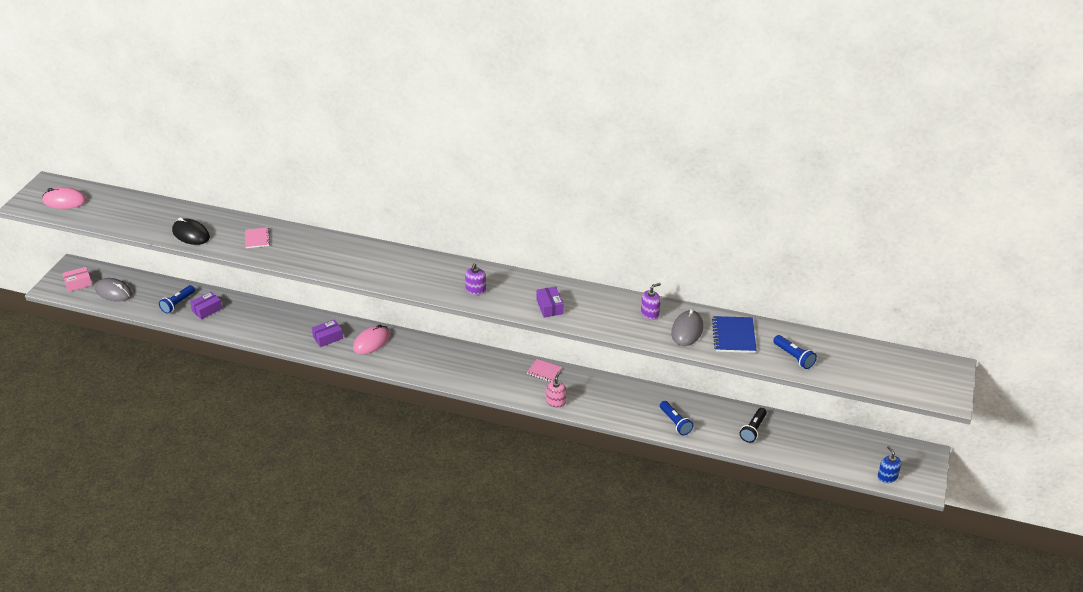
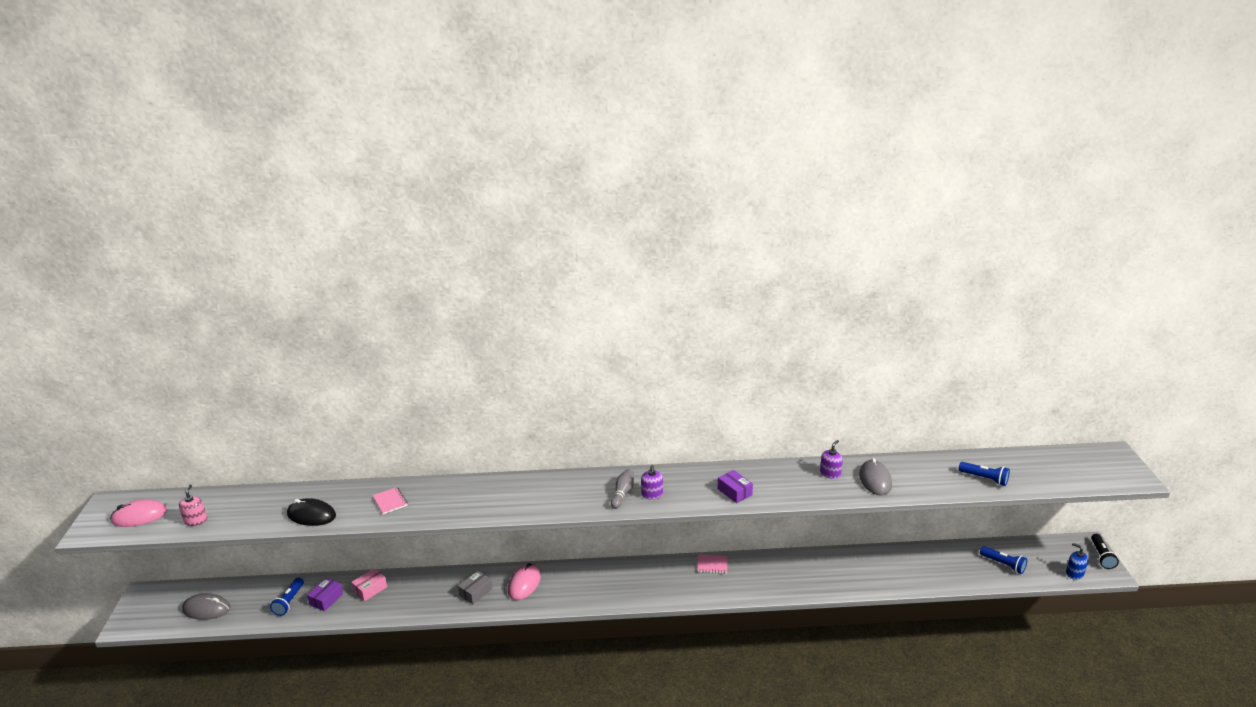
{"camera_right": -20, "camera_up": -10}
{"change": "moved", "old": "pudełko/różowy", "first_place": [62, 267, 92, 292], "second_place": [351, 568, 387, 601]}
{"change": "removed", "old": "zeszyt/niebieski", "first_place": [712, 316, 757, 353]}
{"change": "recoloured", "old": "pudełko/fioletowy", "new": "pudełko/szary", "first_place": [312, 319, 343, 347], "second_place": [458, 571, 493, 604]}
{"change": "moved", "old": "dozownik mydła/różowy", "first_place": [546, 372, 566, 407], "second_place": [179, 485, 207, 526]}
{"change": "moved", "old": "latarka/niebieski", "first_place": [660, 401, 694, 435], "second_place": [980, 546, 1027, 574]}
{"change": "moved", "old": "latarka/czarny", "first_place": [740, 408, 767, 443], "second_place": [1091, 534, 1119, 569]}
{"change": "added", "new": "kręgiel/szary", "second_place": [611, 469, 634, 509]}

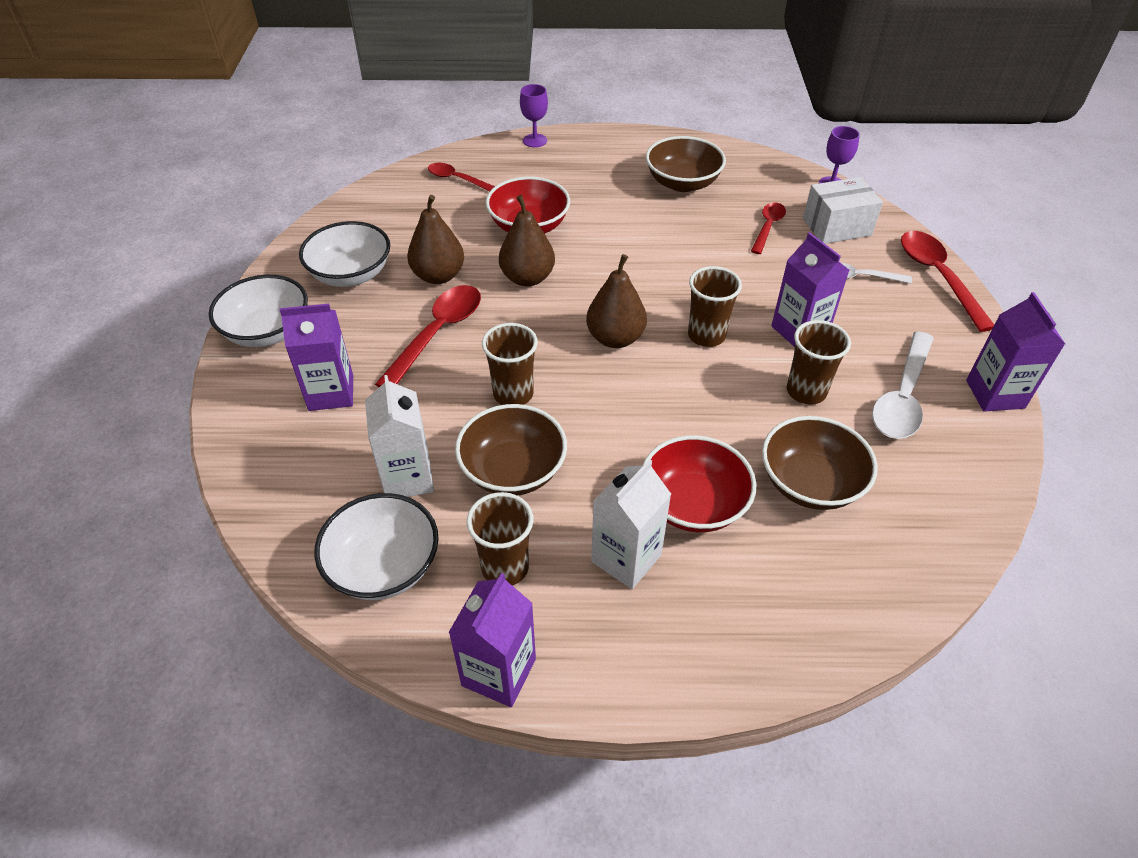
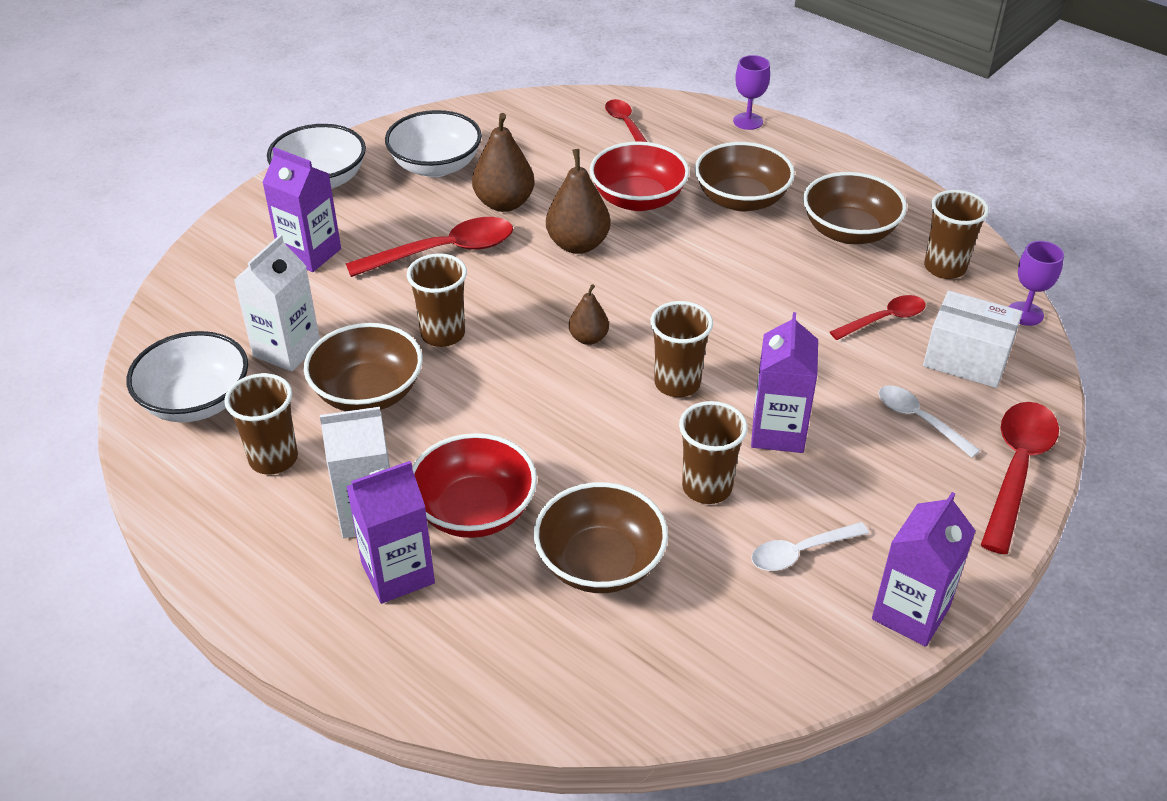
{"camera_right": 40, "camera_up": -5}
{"change": "resized", "old": "gruszka/brązowy", "first_place": [586, 254, 647, 348], "second_place": [569, 284, 609, 345], "factor": 0.58}
{"change": "resized", "old": "łyżka/biały", "first_place": [872, 331, 934, 439], "second_place": [751, 522, 869, 571], "factor": 0.6}
{"change": "moved", "old": "karton mleka/fioletowy", "first_place": [448, 573, 536, 707], "second_place": [346, 461, 435, 604]}
{"change": "added", "new": "miska/brązowy", "second_place": [695, 142, 795, 211]}
{"change": "added", "new": "szklanka/brązowy", "second_place": [924, 190, 989, 279]}

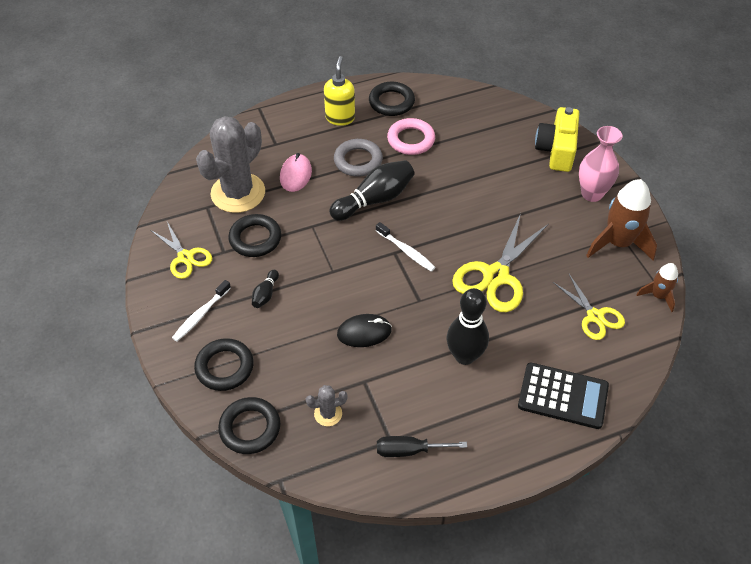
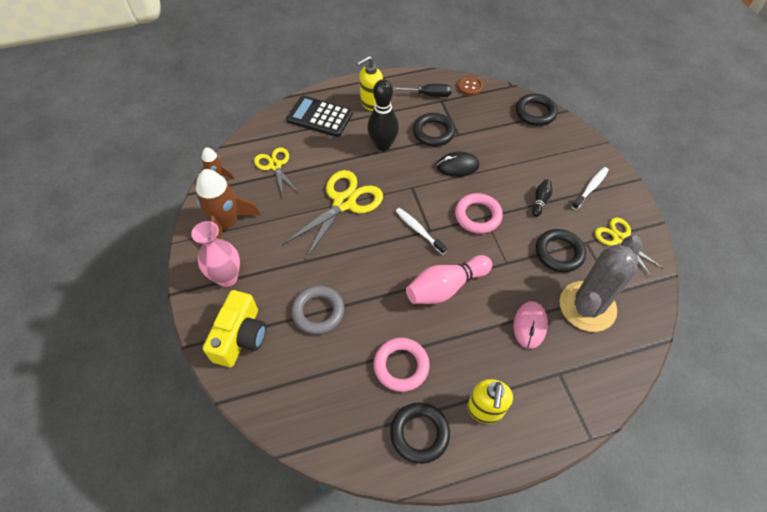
{"camera_right": -175, "camera_up": 5}
{"change": "moved", "old": "pierścień/szary", "first_place": [334, 139, 383, 177], "second_place": [291, 285, 344, 334]}
{"change": "recoloured", "old": "kręgiel/czarny", "new": "kręgiel/różowy", "first_place": [329, 160, 415, 221], "second_place": [406, 255, 492, 304]}
{"change": "moved", "old": "pierścień/czarny", "first_place": [194, 338, 254, 391], "second_place": [413, 113, 455, 146]}
{"change": "removed", "old": "kaktus/szary", "first_place": [306, 385, 348, 426]}
{"change": "added", "new": "dozownik mydła/żółty", "second_place": [356, 56, 383, 111]}
{"change": "added", "new": "guzik/brązowy", "second_place": [458, 76, 483, 96]}
{"change": "added", "new": "pierścień/różowy", "second_place": [455, 193, 503, 234]}

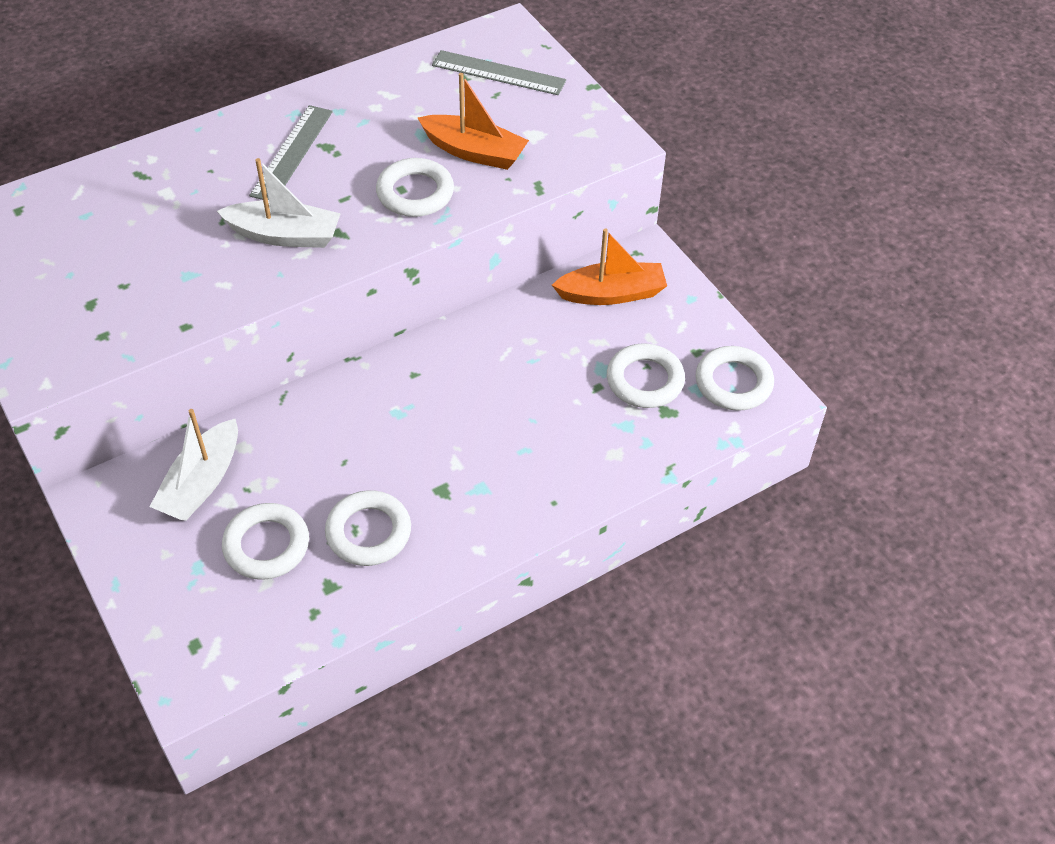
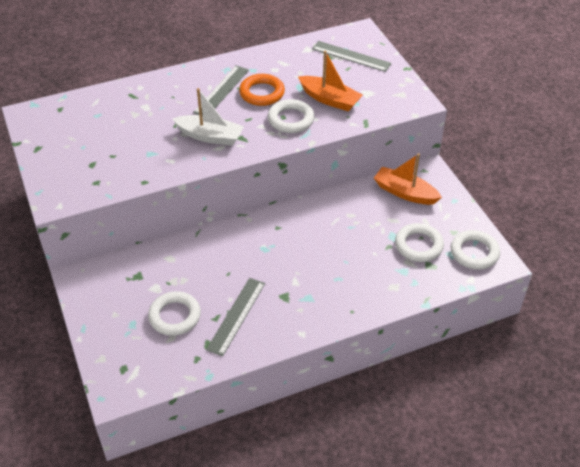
{"camera_right": 10, "camera_up": -5}
{"change": "turned", "old": "łódka/pomarańczowy", "first_place": [552, 228, 667, 305], "second_place": [374, 153, 442, 205], "degrees": -150}
{"change": "removed", "old": "łódka/biały", "first_place": [150, 409, 238, 521]}
{"change": "replaced", "old": "pierścień/biały", "new": "linijka/szary", "first_place": [325, 490, 411, 566], "second_place": [206, 278, 265, 356]}
{"change": "added", "new": "pierścień/pomarańczowy", "second_place": [239, 74, 285, 106]}

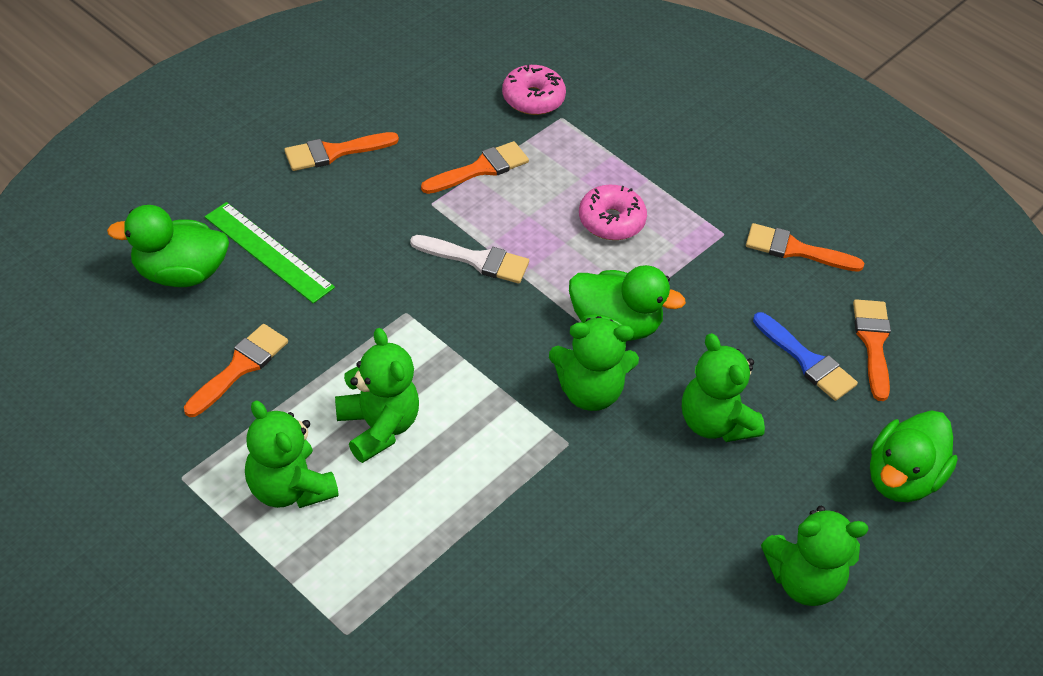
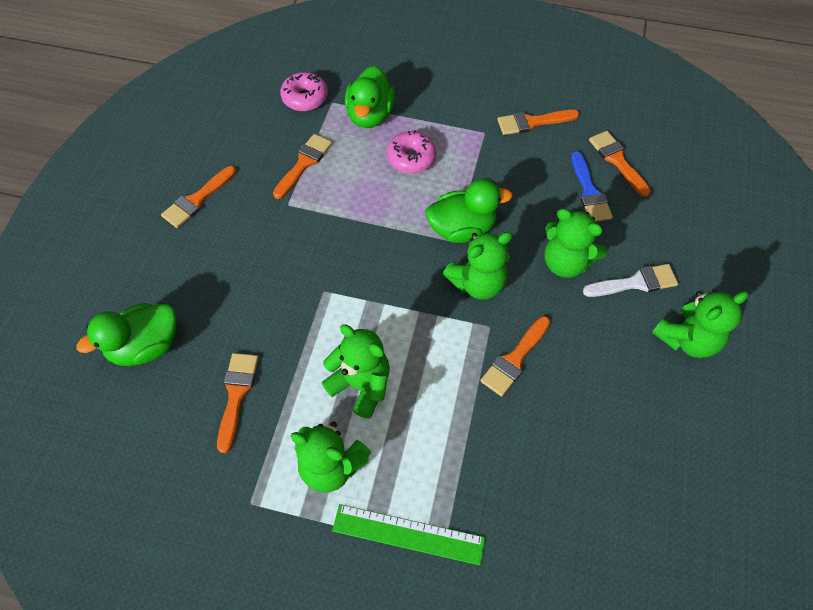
{"camera_right": -25, "camera_up": 10}
{"change": "moved", "old": "linijka/zielony", "first_place": [205, 202, 335, 304], "second_place": [332, 504, 485, 565]}
{"change": "moved", "old": "pędzel/biały", "first_place": [410, 235, 529, 284], "second_place": [583, 264, 678, 297]}
{"change": "turned", "old": "pędzel/niebieski", "first_place": [753, 312, 858, 401], "second_place": [571, 151, 613, 222], "degrees": 60}
{"change": "moved", "old": "kaczka/zielony", "first_place": [870, 410, 958, 502], "second_place": [345, 65, 395, 128]}
{"change": "added", "new": "pędzel/pomarańczowy", "second_place": [480, 316, 550, 396]}

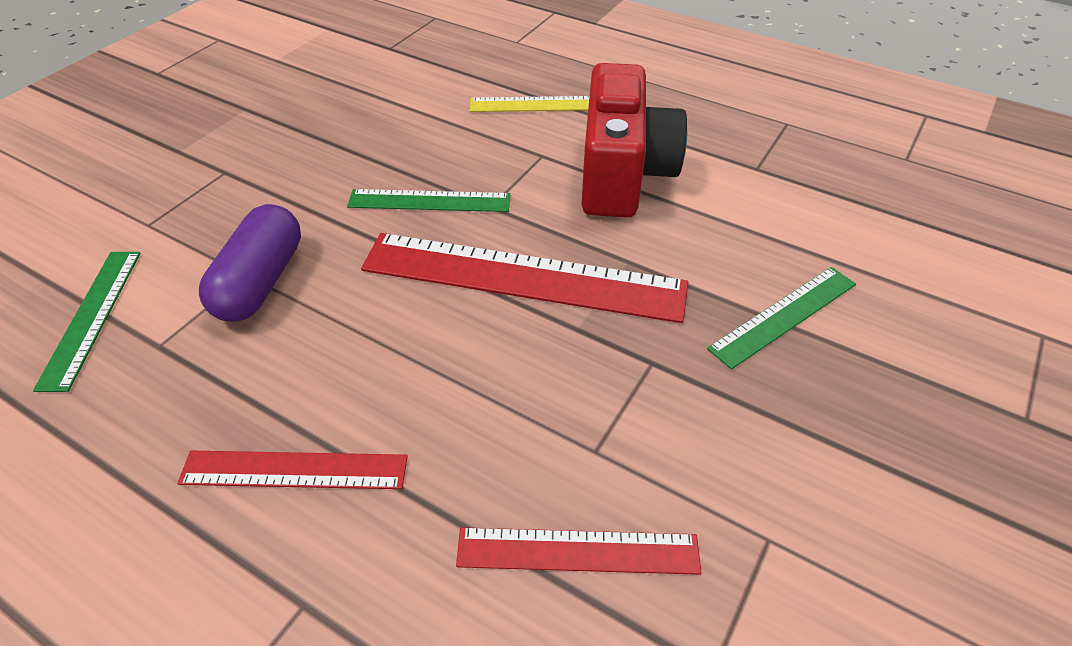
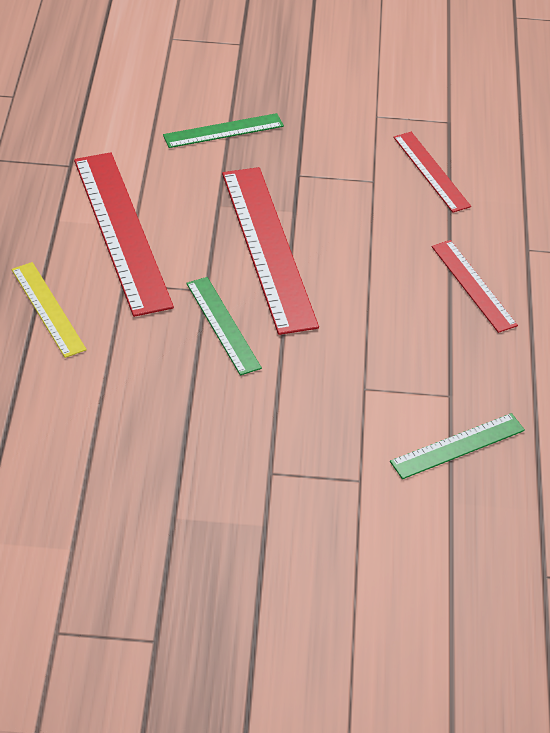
{"camera_right": -120, "camera_up": 0}
{"change": "replaced", "old": "aparat fotograficzny/czerwony", "new": "linijka/czerwony", "first_place": [581, 63, 687, 218], "second_place": [74, 152, 174, 317]}
{"change": "removed", "old": "kapsułka/fioletowy", "first_place": [199, 204, 301, 322]}
{"change": "turned", "old": "linijka/zielony", "first_place": [707, 267, 856, 369], "second_place": [163, 113, 284, 148], "degrees": -45}

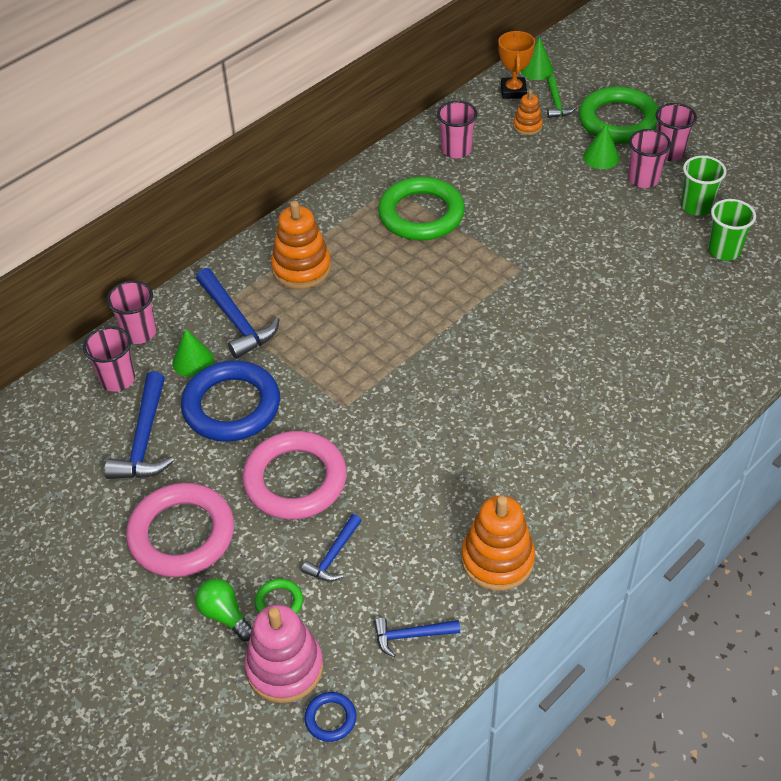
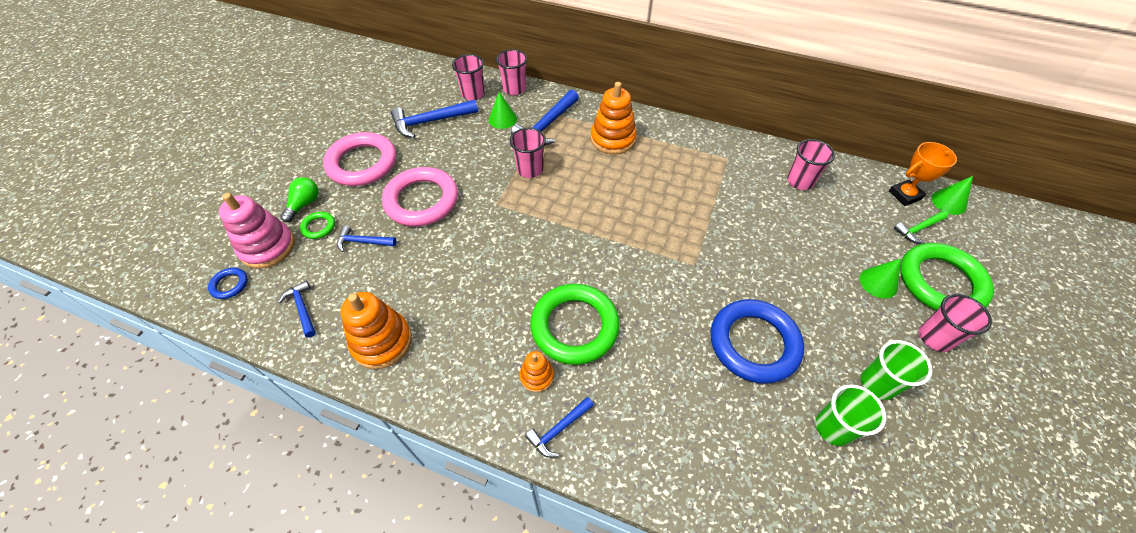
{"camera_right": 65, "camera_up": 5}
{"change": "moved", "old": "zabawka nakładanka/pomarańczowy", "first_place": [513, 90, 543, 135], "second_place": [520, 351, 554, 392]}
{"change": "moved", "old": "szklanka/różowy", "first_place": [628, 129, 671, 188], "second_place": [510, 128, 546, 178]}
{"change": "moved", "old": "pierścień/zielony", "first_place": [378, 177, 465, 241], "second_place": [530, 284, 620, 365]}
{"change": "moved", "old": "pierścień/niebieski", "first_place": [181, 360, 280, 442], "second_place": [711, 299, 804, 384]}
{"change": "added", "new": "młotek/niebieski", "second_place": [525, 397, 594, 458]}

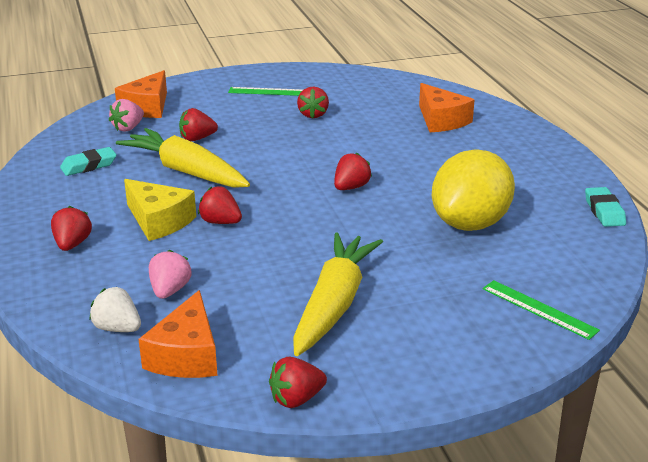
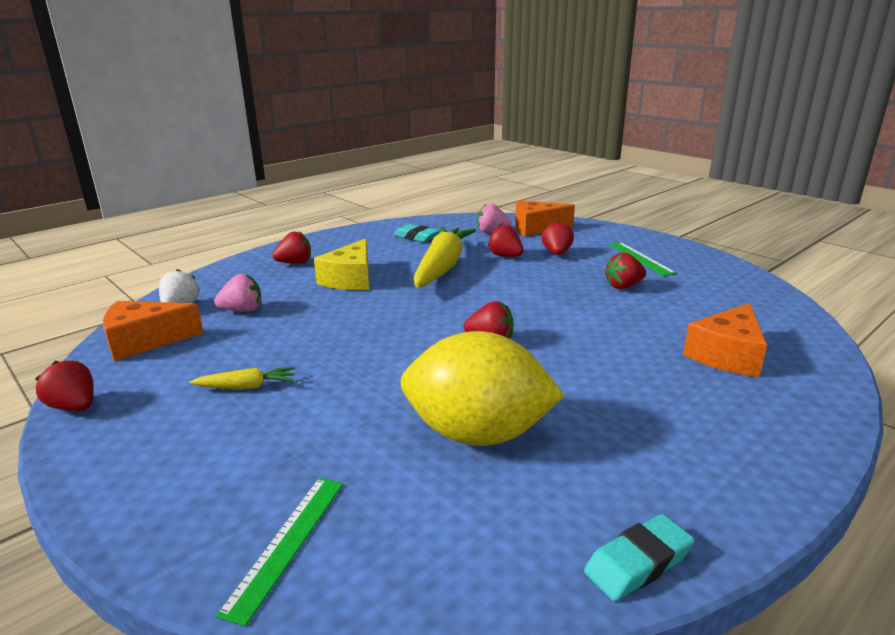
{"camera_right": 65, "camera_up": -5}
{"change": "moved", "old": "truskawka/czerwony", "first_place": [198, 186, 242, 224], "second_place": [542, 221, 574, 255]}
{"change": "resized", "old": "marchewka/żółty", "first_place": [293, 232, 383, 356], "second_place": [189, 367, 295, 389], "factor": 0.44}

